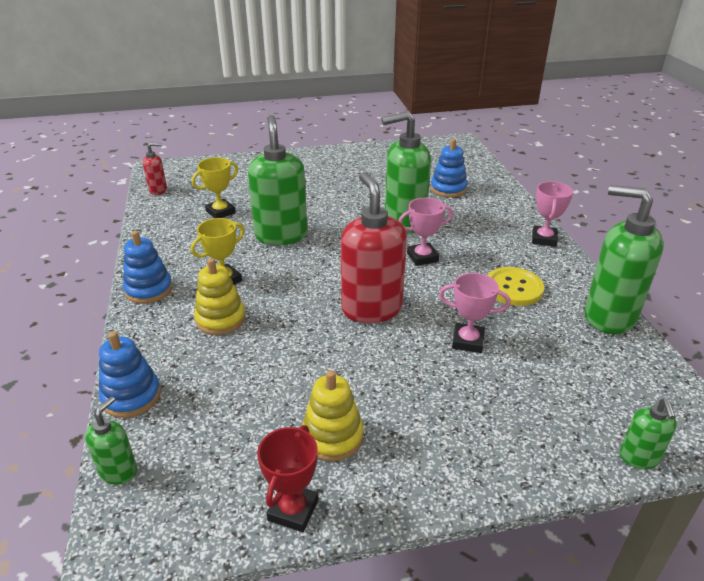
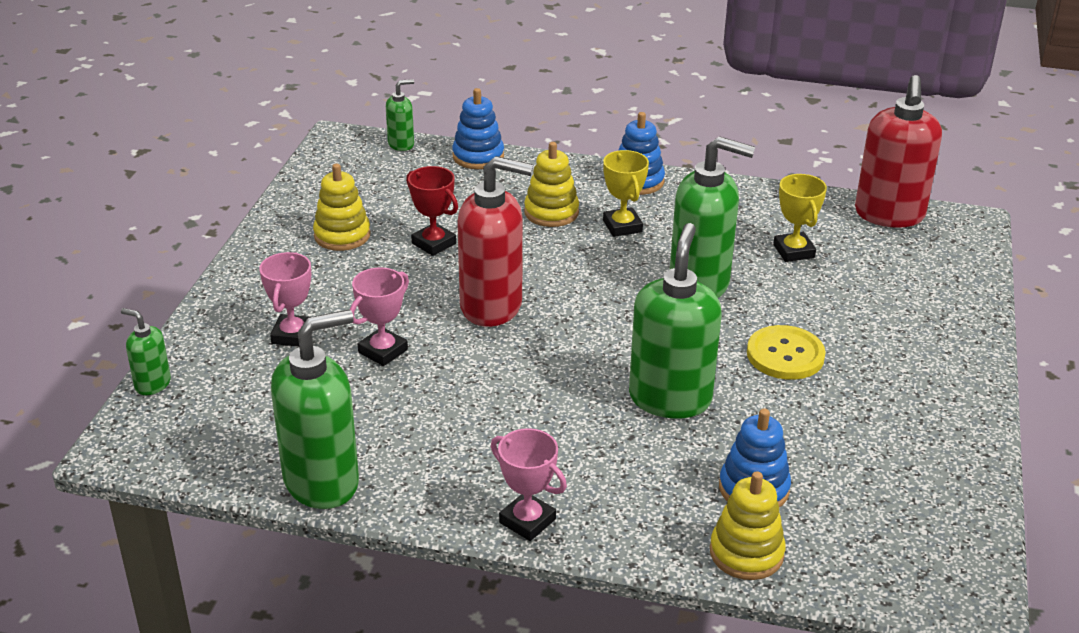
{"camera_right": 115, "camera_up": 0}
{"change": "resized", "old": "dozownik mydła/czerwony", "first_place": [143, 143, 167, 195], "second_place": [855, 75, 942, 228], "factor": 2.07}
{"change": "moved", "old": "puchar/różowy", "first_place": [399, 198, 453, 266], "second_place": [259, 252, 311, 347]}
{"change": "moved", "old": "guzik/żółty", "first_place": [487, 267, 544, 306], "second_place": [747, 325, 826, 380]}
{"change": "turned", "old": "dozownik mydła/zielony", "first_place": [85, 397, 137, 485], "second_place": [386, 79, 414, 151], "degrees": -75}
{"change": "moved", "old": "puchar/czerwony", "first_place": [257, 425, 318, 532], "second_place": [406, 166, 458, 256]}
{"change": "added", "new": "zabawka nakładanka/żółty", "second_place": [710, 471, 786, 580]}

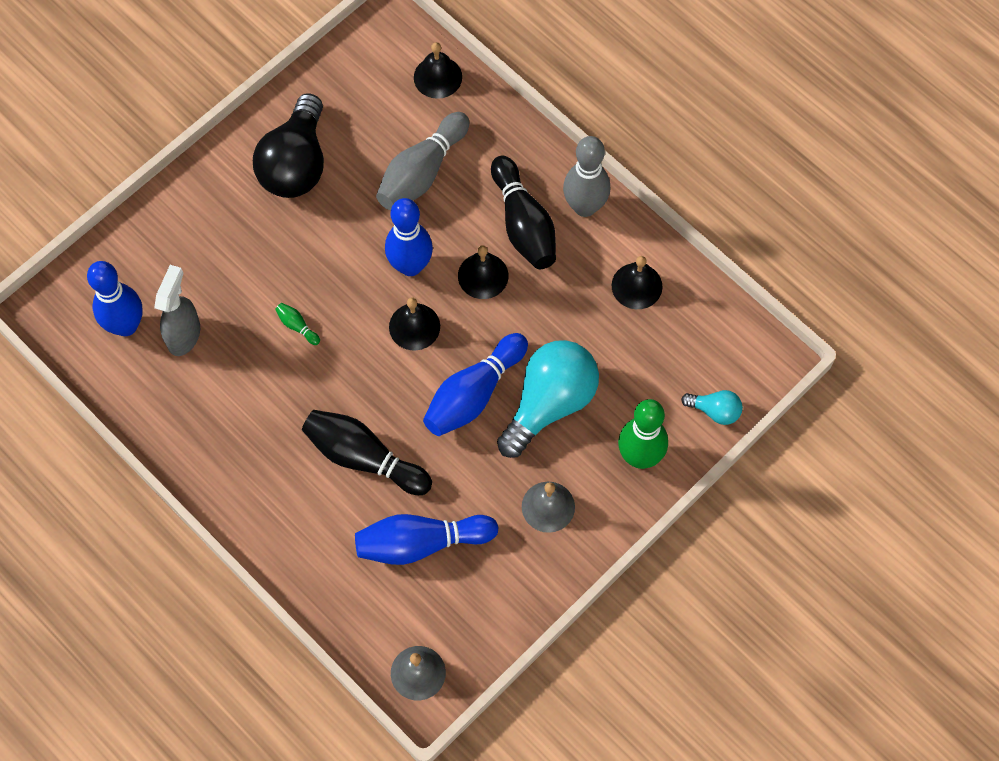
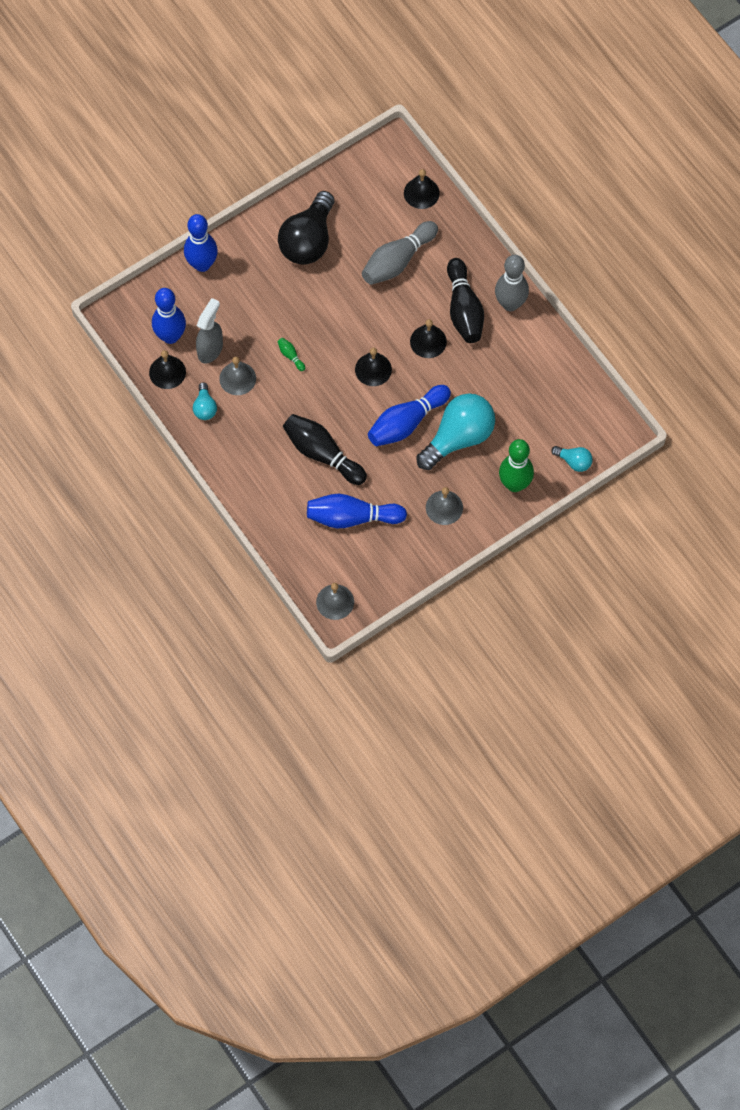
{"camera_right": 10, "camera_up": 0}
{"change": "moved", "old": "kręgiel/niebieski", "first_place": [385, 198, 433, 276], "second_place": [184, 214, 218, 272]}
{"change": "moved", "old": "dzwonek/czarny", "first_place": [612, 256, 663, 309], "second_place": [149, 350, 186, 389]}
{"change": "added", "new": "dzwonek/szary", "second_place": [219, 357, 256, 395]}
{"change": "added", "new": "żarówka/turkusowy", "second_place": [193, 382, 217, 420]}

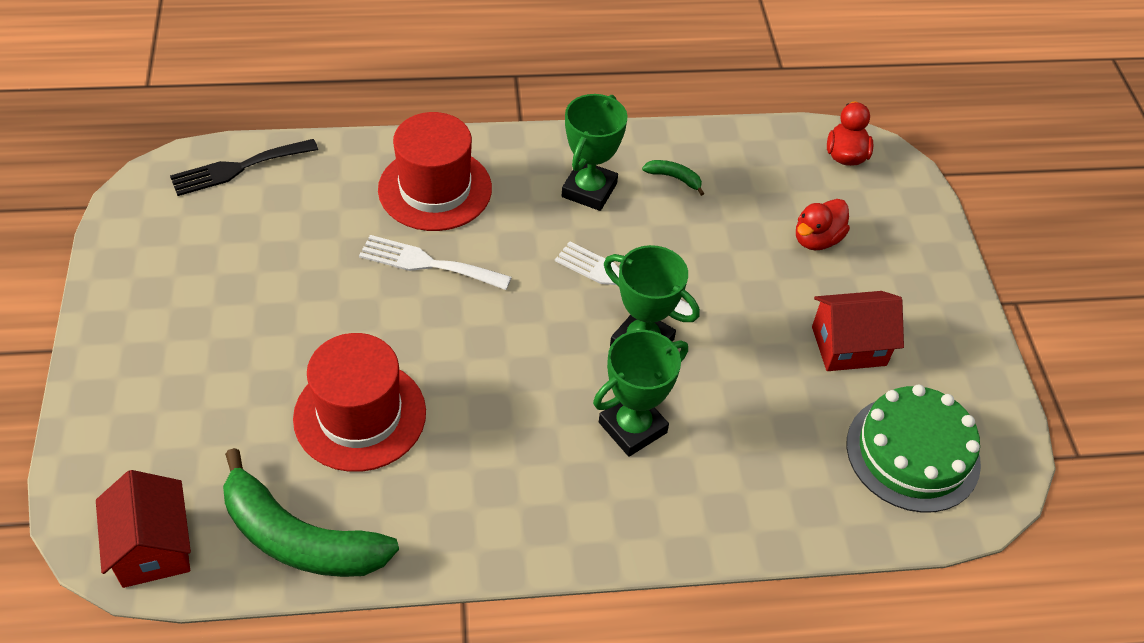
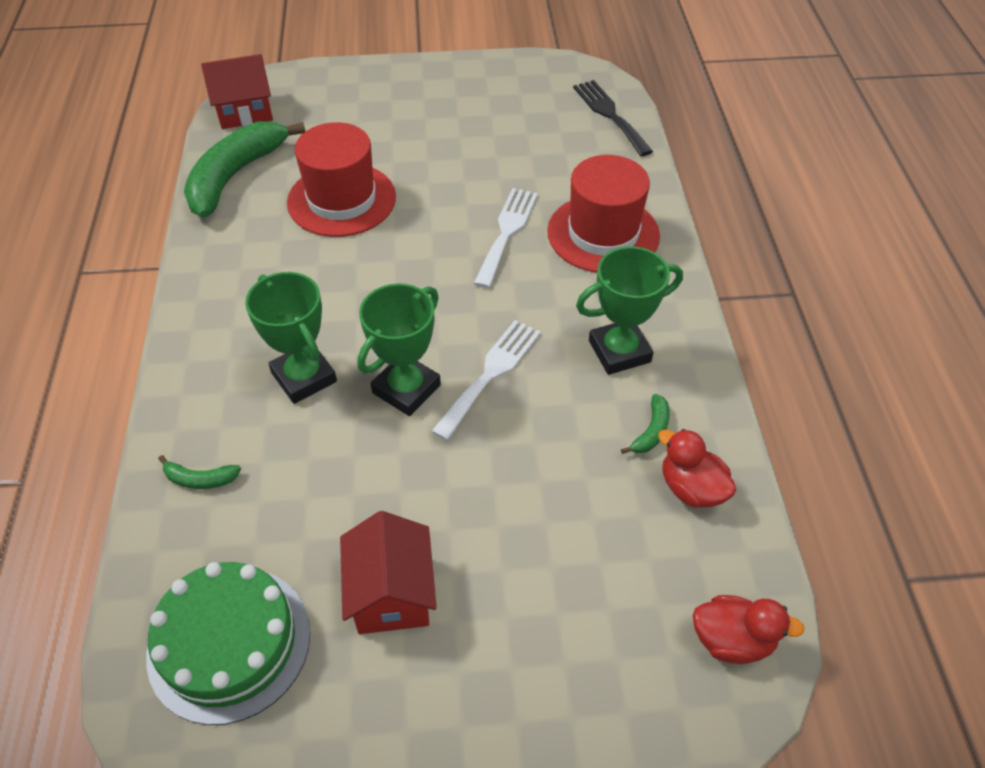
{"camera_right": 95, "camera_up": 0}
{"change": "turned", "old": "puchar/zielony", "first_place": [562, 94, 628, 211], "second_place": [576, 246, 683, 375], "degrees": -45}
{"change": "moved", "old": "kaczka/czerwony", "first_place": [796, 199, 850, 250], "second_place": [658, 429, 736, 508]}
{"change": "added", "new": "banan/zielony", "second_place": [158, 455, 241, 489]}

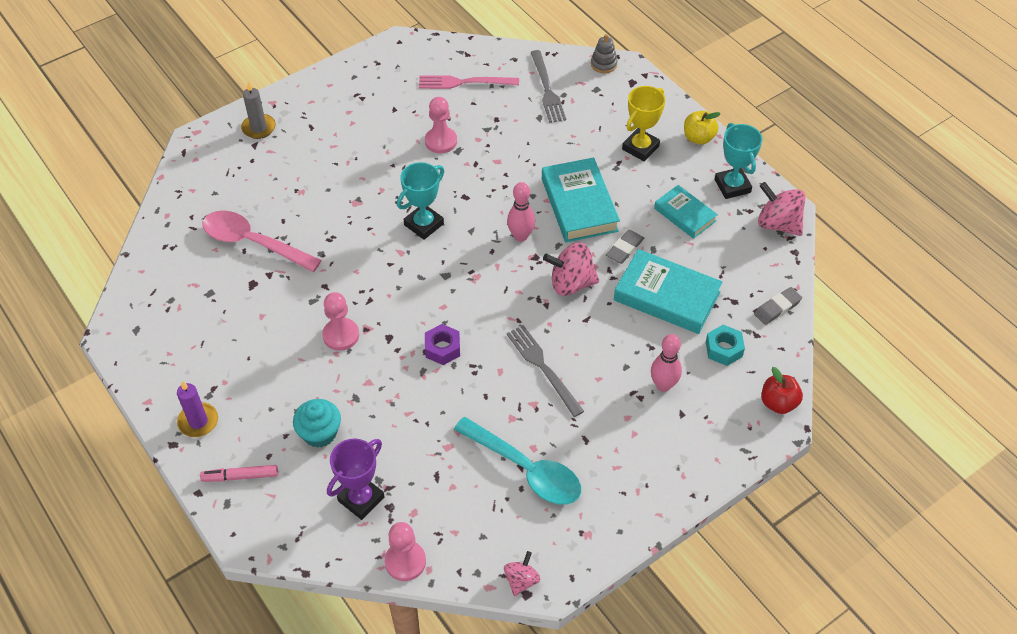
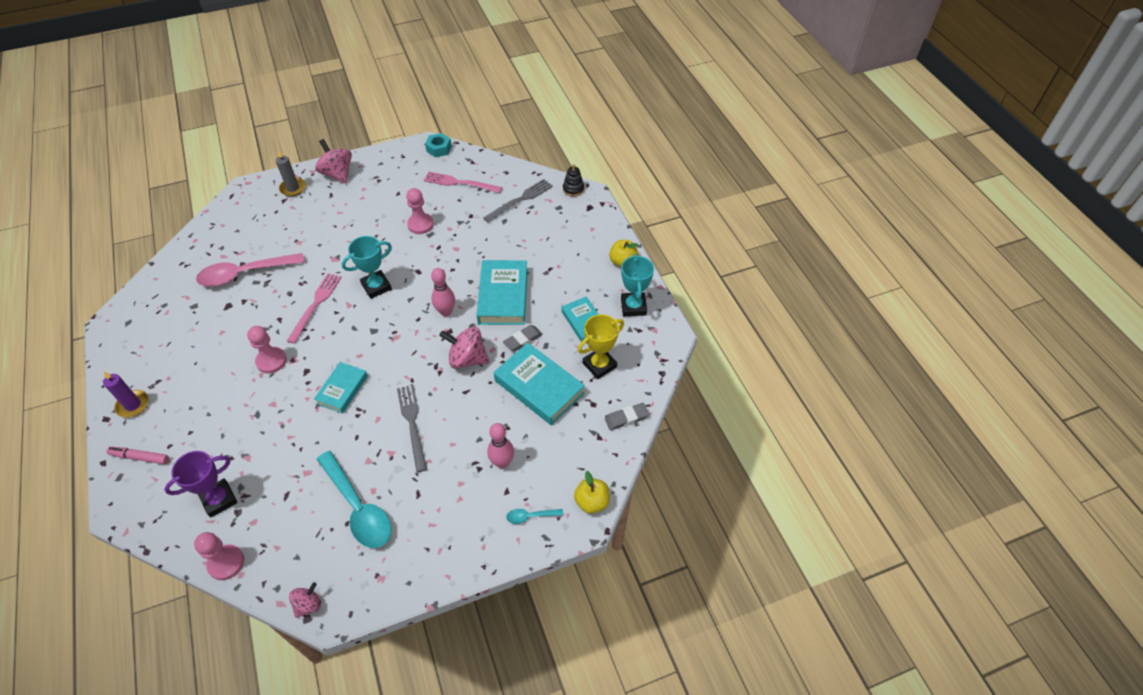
{"camera_right": 15, "camera_up": 0}
{"change": "recoloured", "old": "zabawka nakładanka/szary", "new": "zabawka nakładanka/czarny", "first_place": [591, 34, 617, 73], "second_place": [563, 164, 584, 196]}
{"change": "turned", "old": "widelec/szary", "first_place": [530, 50, 566, 123], "second_place": [484, 179, 553, 222], "degrees": -135}
{"change": "moved", "old": "puchar/żółty", "first_place": [622, 86, 665, 161], "second_place": [578, 314, 624, 379]}
{"change": "moved", "old": "bączek/różowy", "first_place": [758, 182, 806, 236], "second_place": [315, 139, 352, 183]}
{"change": "turned", "old": "łyżka/różowy", "first_place": [203, 210, 322, 272], "second_place": [196, 253, 304, 287], "degrees": -60}
{"change": "replaced", "old": "nakrętka/fioletowy", "new": "książka/turkusowy", "first_place": [425, 324, 460, 365], "second_place": [314, 362, 368, 414]}
{"change": "moved", "old": "nakrętka/turkusowy", "first_place": [706, 325, 745, 366], "second_place": [425, 133, 452, 157]}
{"change": "recoloured", "old": "jabłko/czerwony", "new": "jabłko/żółty", "first_place": [761, 367, 803, 414], "second_place": [574, 471, 610, 514]}
{"change": "removed", "old": "muffinka/turkusowy", "first_place": [293, 399, 341, 448]}
{"change": "added", "new": "widelec/różowy", "second_place": [287, 273, 342, 344]}
{"change": "added", "new": "łyżka/turkusowy", "second_place": [506, 509, 563, 524]}

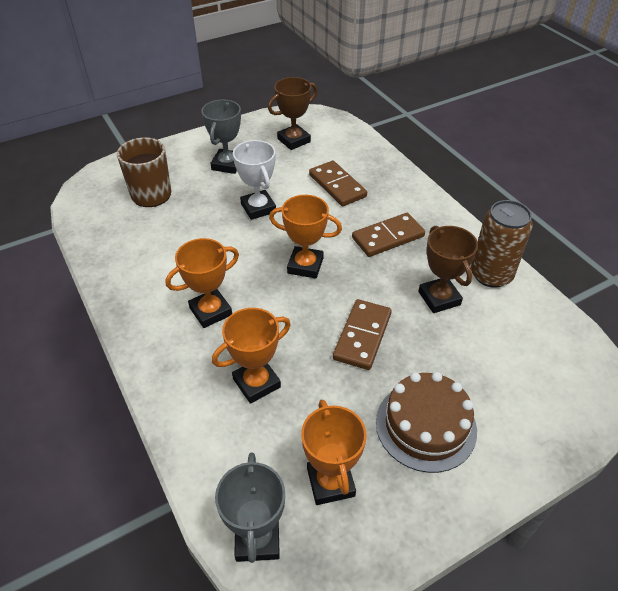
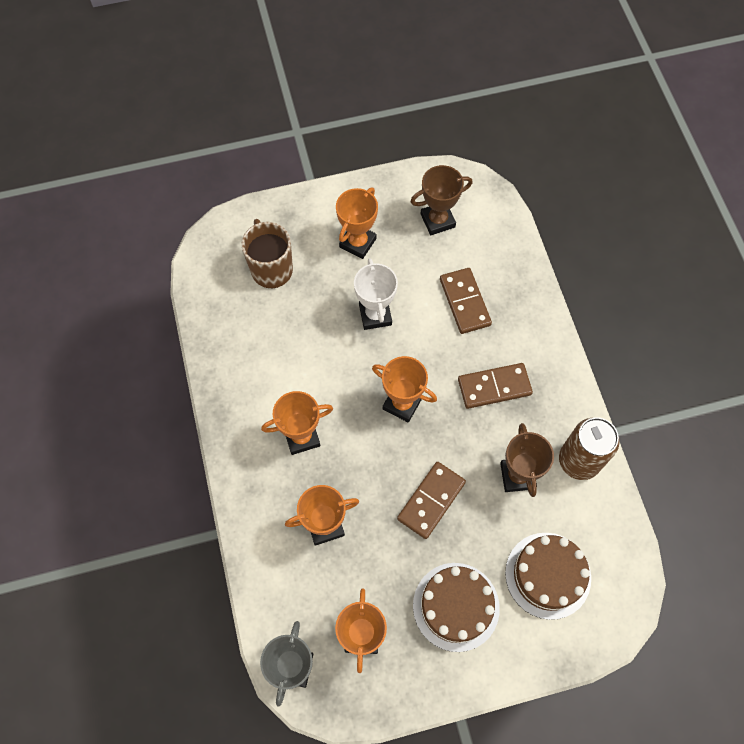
{"camera_right": 15, "camera_up": 20}
{"change": "recoloured", "old": "puchar/szary", "new": "puchar/pomarańczowy", "first_place": [201, 99, 241, 174], "second_place": [336, 187, 378, 259]}
{"change": "added", "new": "tort/brązowy", "second_place": [505, 533, 591, 620]}

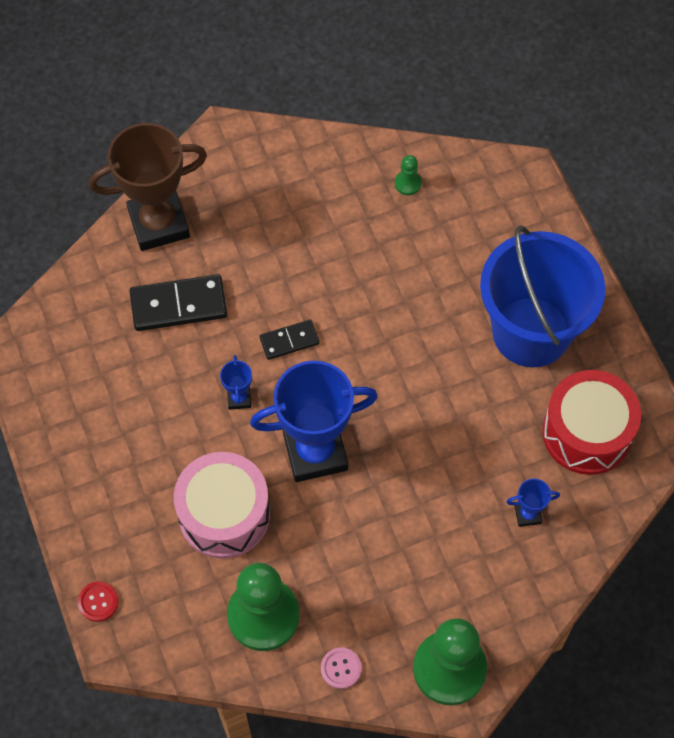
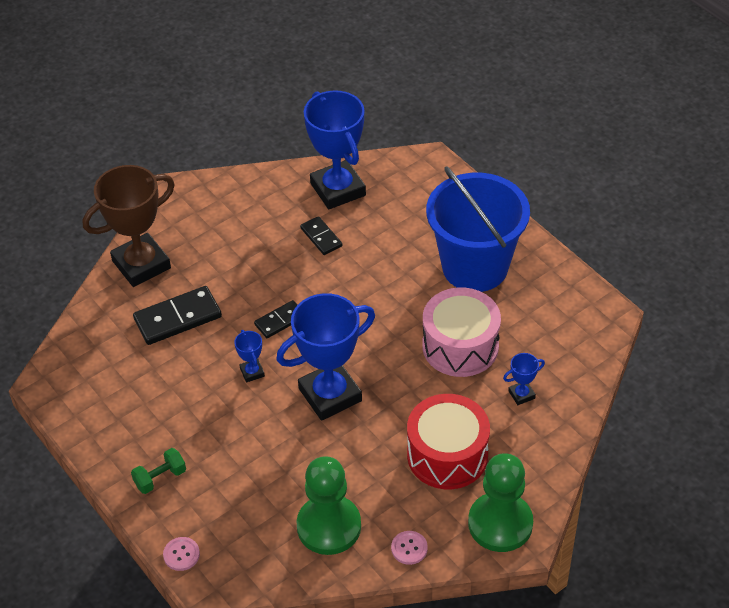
{"camera_right": -15, "camera_up": -15}
{"change": "replaced", "old": "pionek/zielony", "new": "puchar/niebieski", "first_place": [395, 155, 422, 195], "second_place": [304, 90, 366, 209]}
{"change": "moved", "old": "bęben/czerwony", "first_place": [542, 370, 641, 475], "second_place": [407, 394, 490, 489]}
{"change": "moved", "old": "bęben/różowy", "first_place": [174, 452, 270, 559], "second_place": [422, 288, 501, 377]}
{"change": "recoloured", "old": "guzik/czerwony", "new": "guzik/różowy", "first_place": [78, 581, 119, 622], "second_place": [163, 537, 200, 571]}
{"change": "added", "new": "kostka domina/czarny", "second_place": [300, 216, 342, 255]}
{"change": "added", "new": "hantel/zielony", "second_place": [131, 448, 186, 494]}

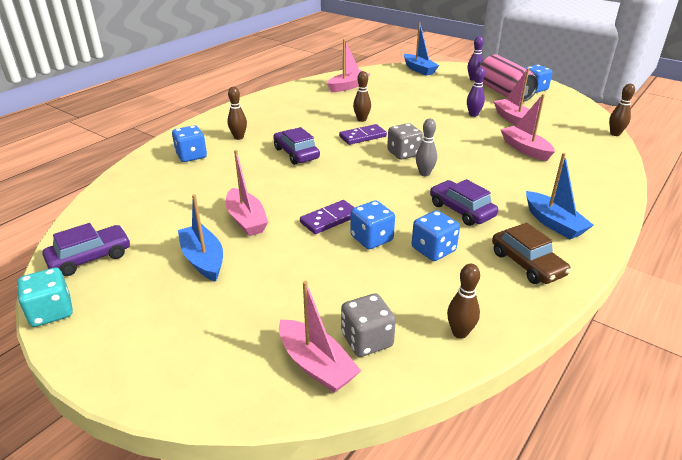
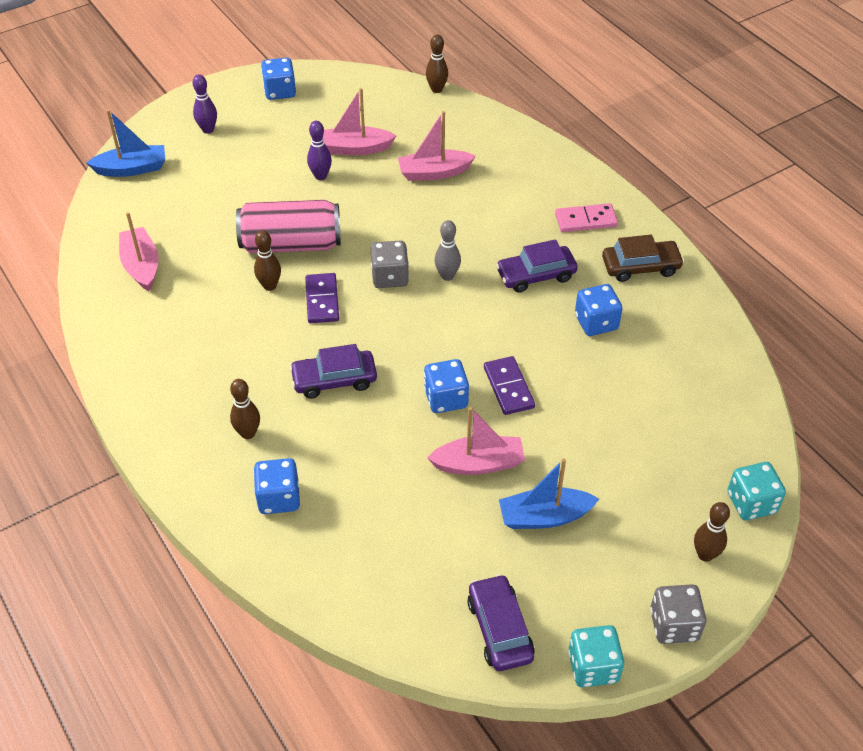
{"camera_right": -70, "camera_up": 15}
{"change": "moved", "old": "puszka/różowy", "first_place": [479, 55, 538, 102], "second_place": [236, 200, 341, 253]}
{"change": "replaced", "old": "łódka/niebieski", "new": "kostka domina/różowy", "first_place": [526, 153, 594, 239], "second_place": [555, 203, 618, 232]}
{"change": "moved", "old": "kostka do gry/niebieski", "first_place": [350, 201, 395, 249], "second_place": [424, 359, 469, 413]}
{"change": "moved", "old": "kręgiel/brązowy", "first_place": [447, 264, 480, 339], "second_place": [694, 502, 730, 562]}
{"change": "removed", "old": "łódka/różowy", "first_place": [279, 281, 361, 393]}
{"change": "moved", "old": "kostka do gry/szary", "first_place": [341, 293, 396, 357], "second_place": [650, 584, 707, 644]}
{"change": "added", "new": "kostka do gry/turkusowy", "second_place": [727, 462, 786, 521]}

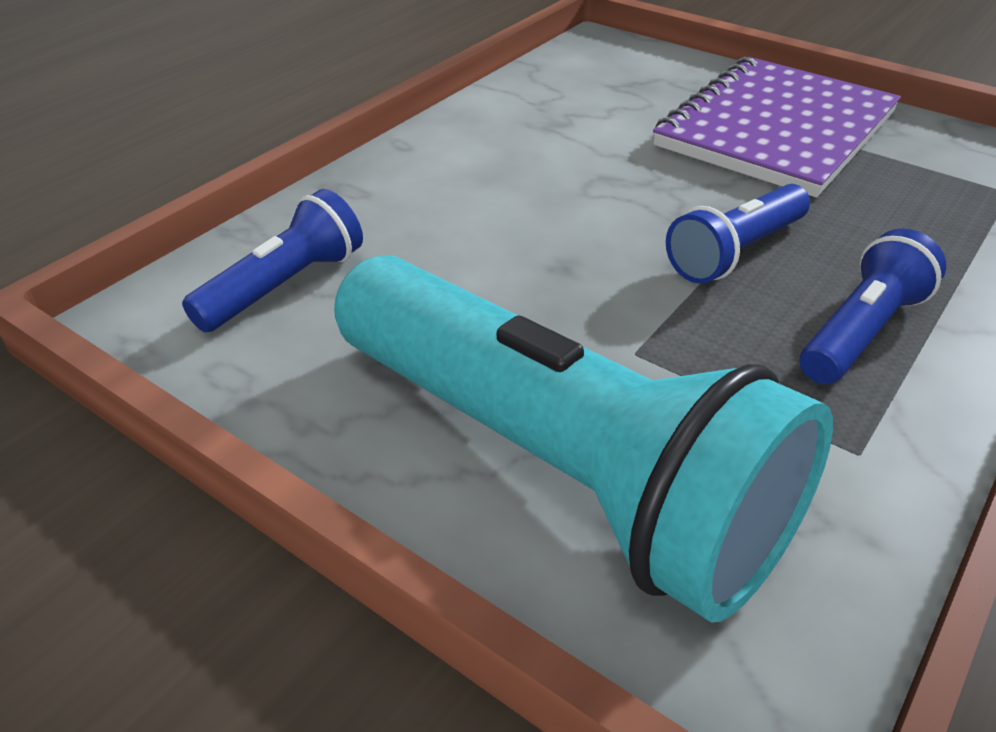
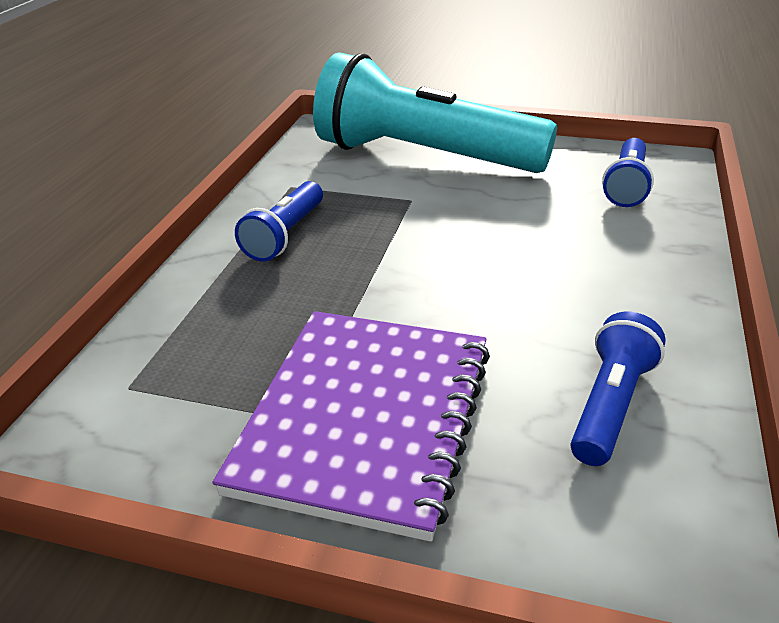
{"camera_right": 160, "camera_up": -5}
{"change": "moved", "old": "latarka/niebieski", "first_place": [666, 184, 810, 284], "second_place": [571, 312, 666, 466]}

